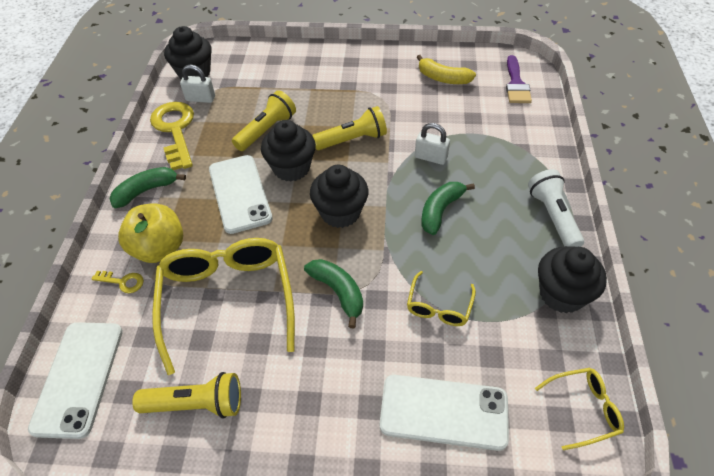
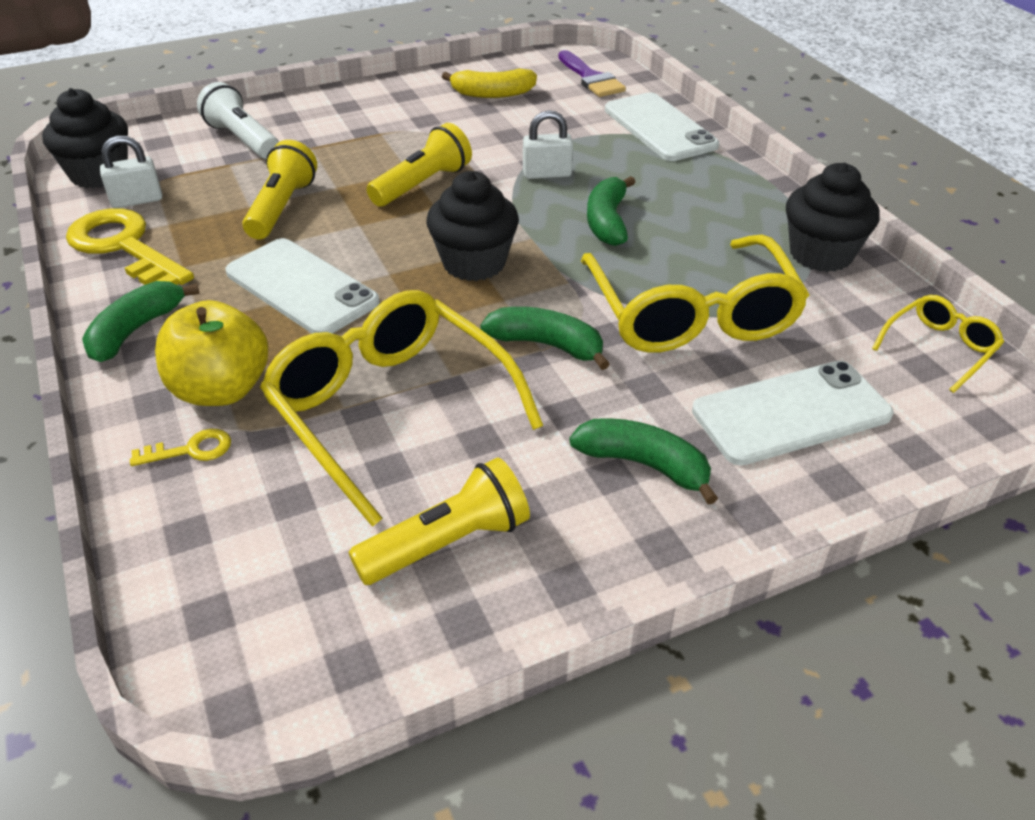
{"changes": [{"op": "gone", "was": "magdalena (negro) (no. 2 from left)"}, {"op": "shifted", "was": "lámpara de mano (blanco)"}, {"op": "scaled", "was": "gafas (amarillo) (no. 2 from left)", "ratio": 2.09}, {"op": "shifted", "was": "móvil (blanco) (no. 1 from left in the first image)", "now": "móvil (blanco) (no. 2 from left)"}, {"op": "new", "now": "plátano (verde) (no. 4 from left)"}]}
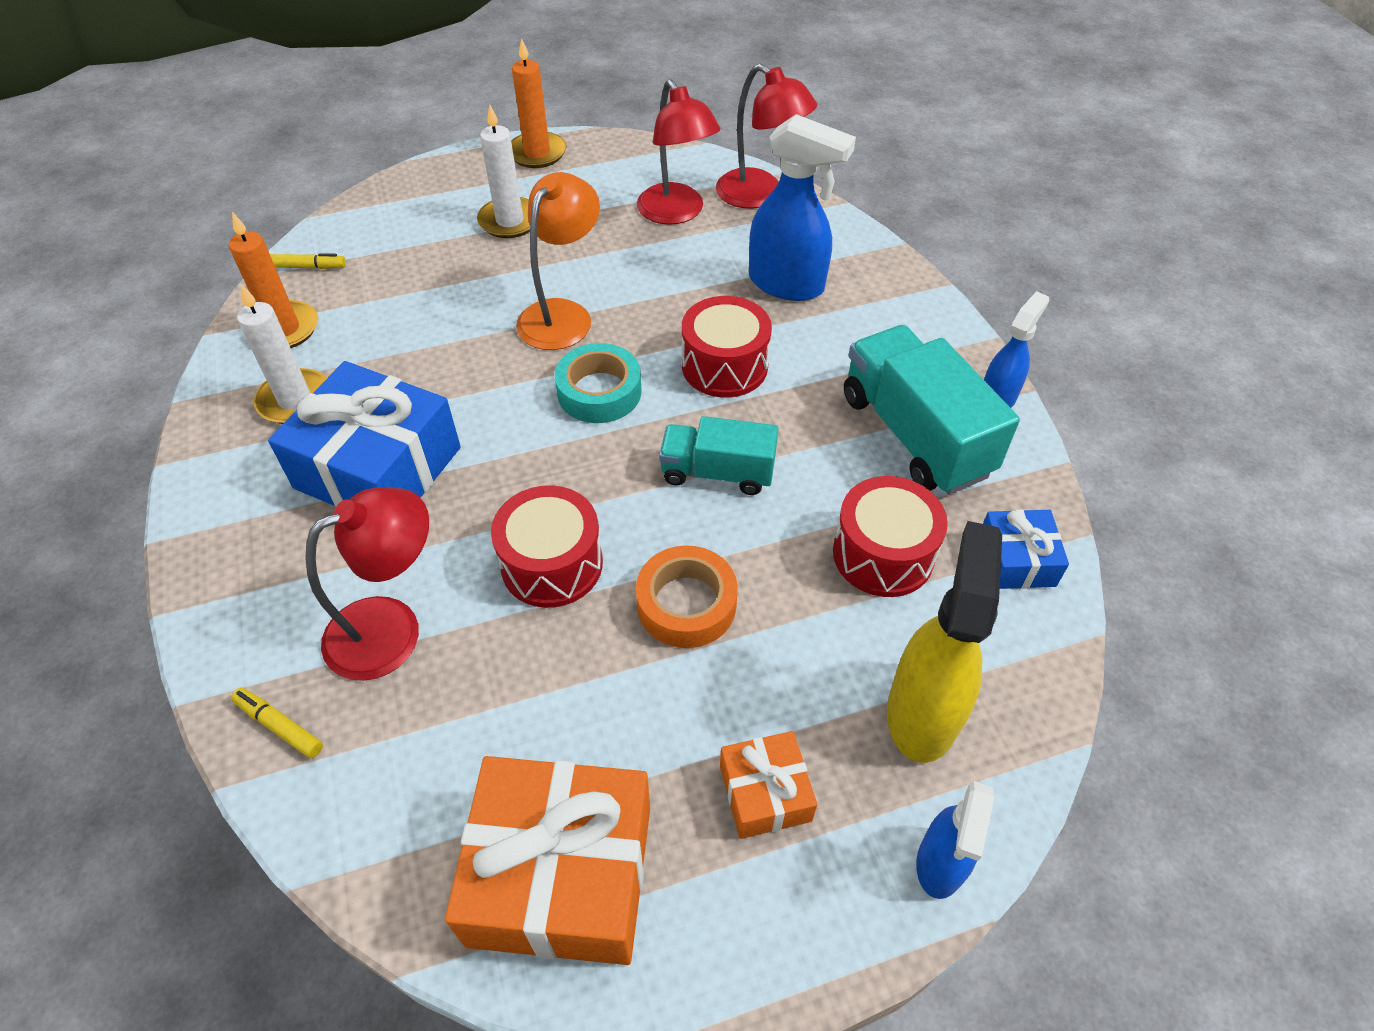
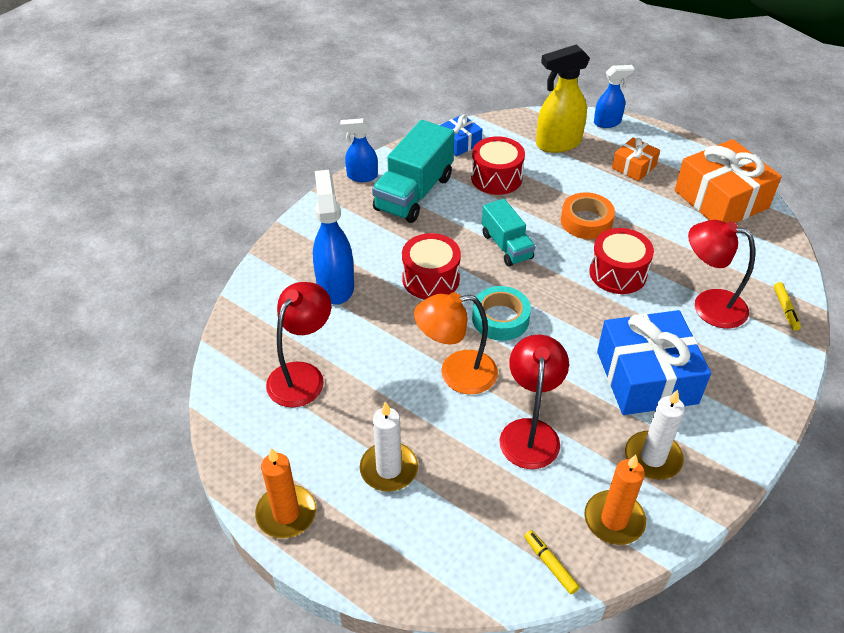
{"changes": [{"op": "shifted", "was": "lámpara (rojo) (no. 3 from left in the first image)", "now": "lámpara (rojo) (no. 2 from left)"}]}
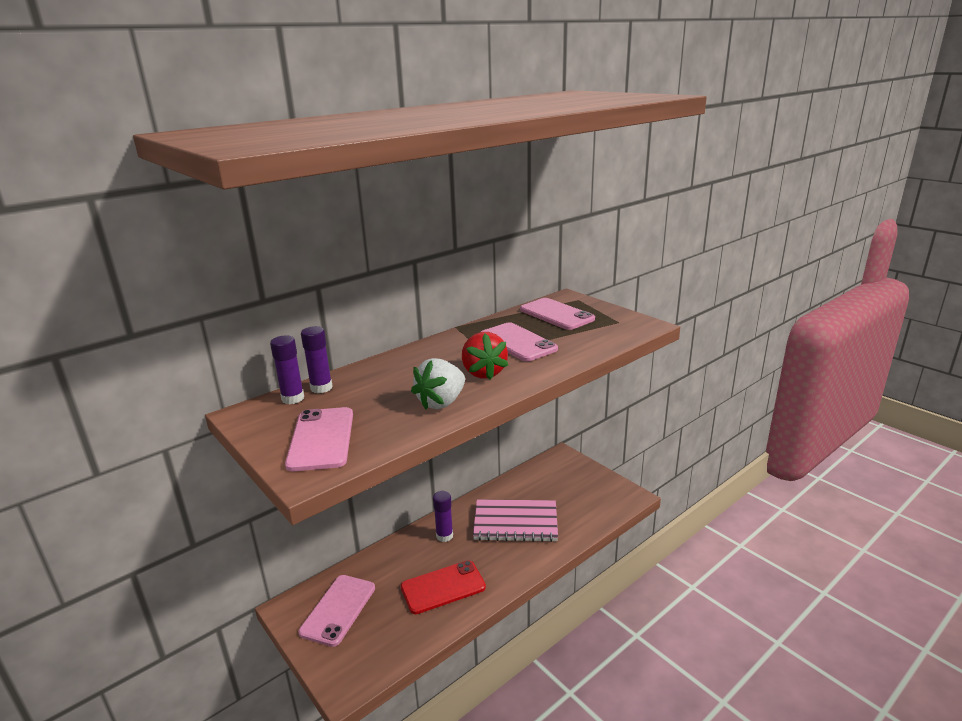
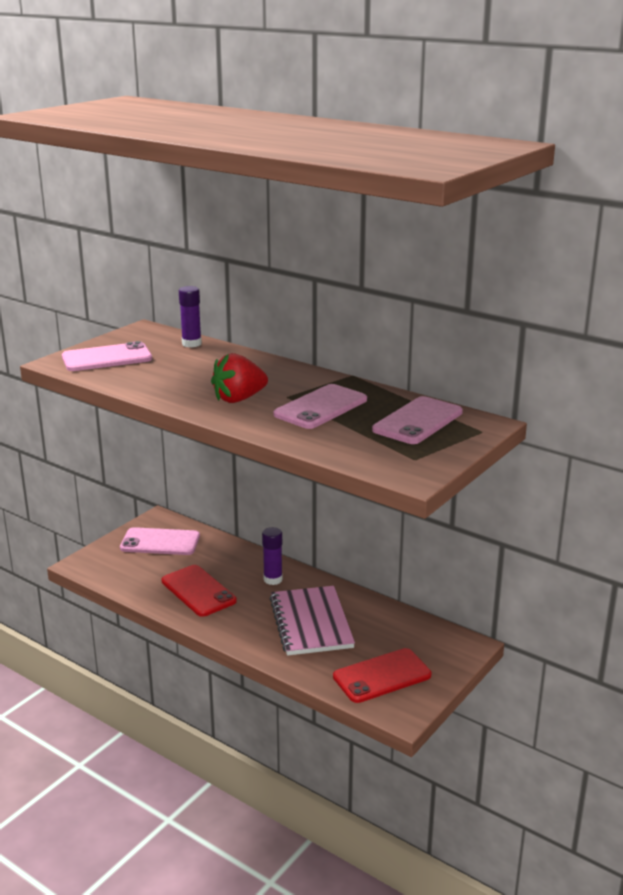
{"changes": [{"op": "gone", "was": "barra de pegamento (morado) (no. 1 from left)"}, {"op": "gone", "was": "fresa (blanco)"}, {"op": "new", "now": "móvil (rojo) (no. 2 from left)"}]}
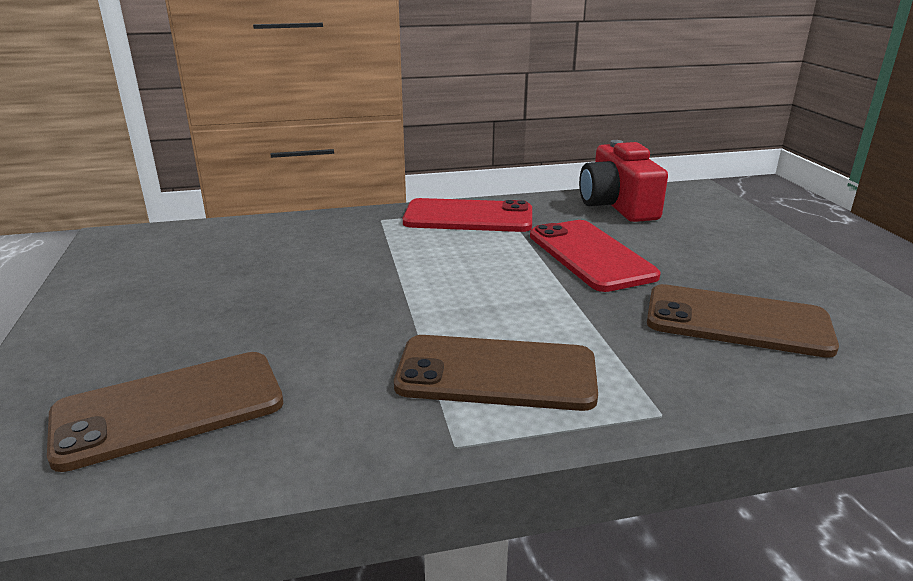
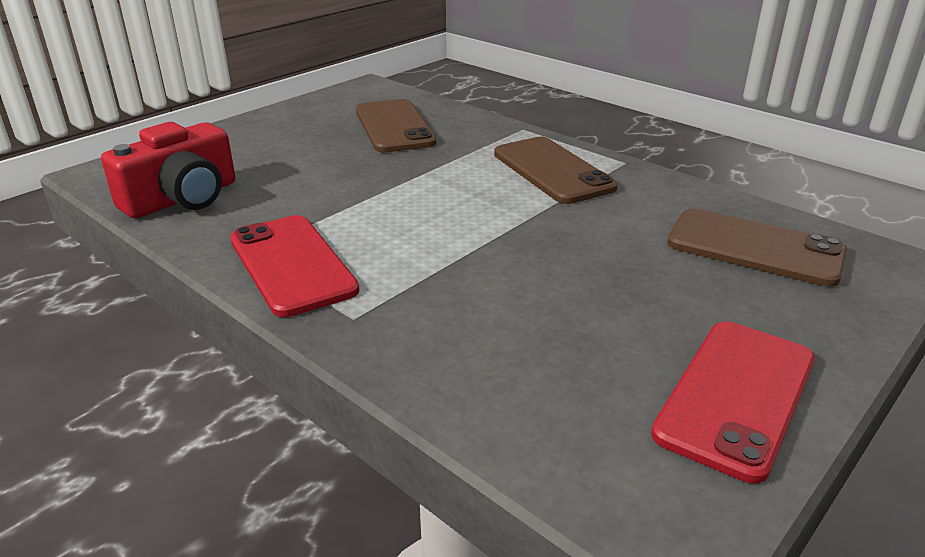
{"changes": [{"op": "shifted", "was": "móvil (rojo) (no. 2 from left)"}]}
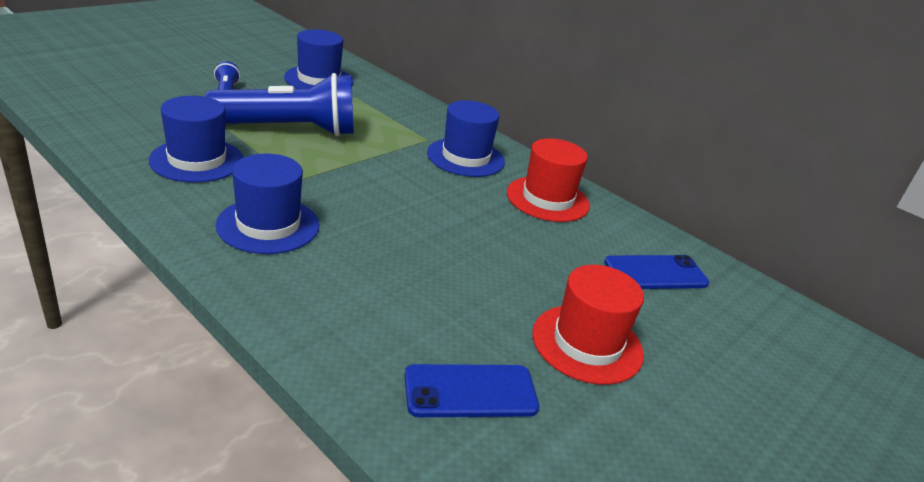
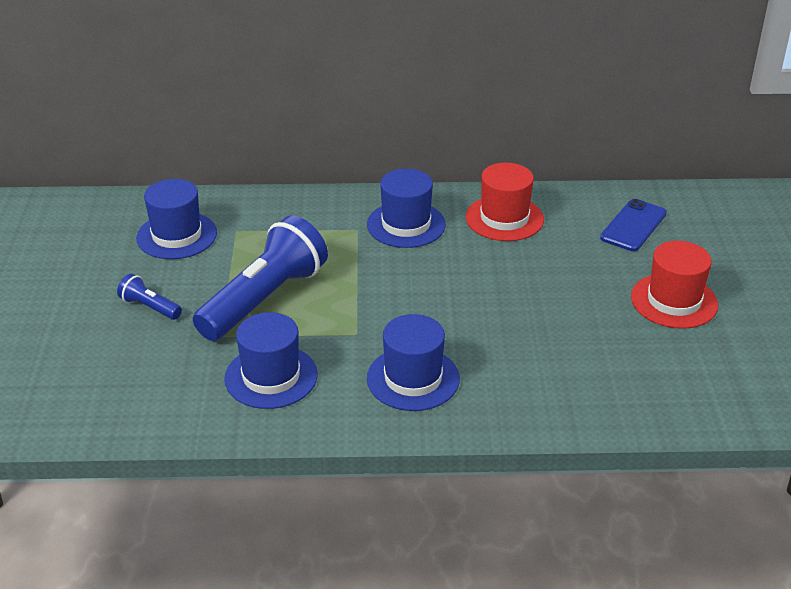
{"changes": [{"op": "gone", "was": "móvil (azul) (no. 1 from left)"}]}
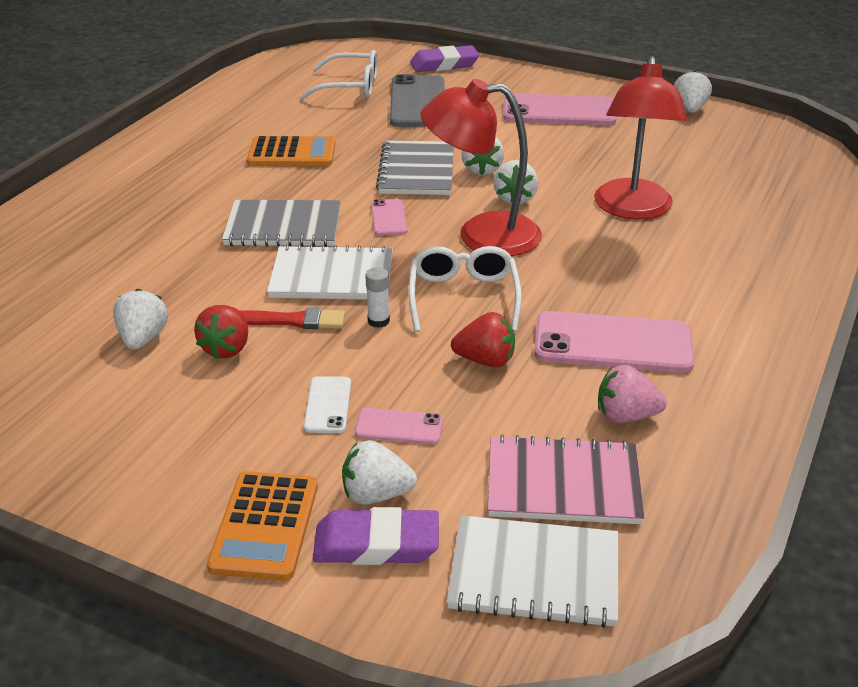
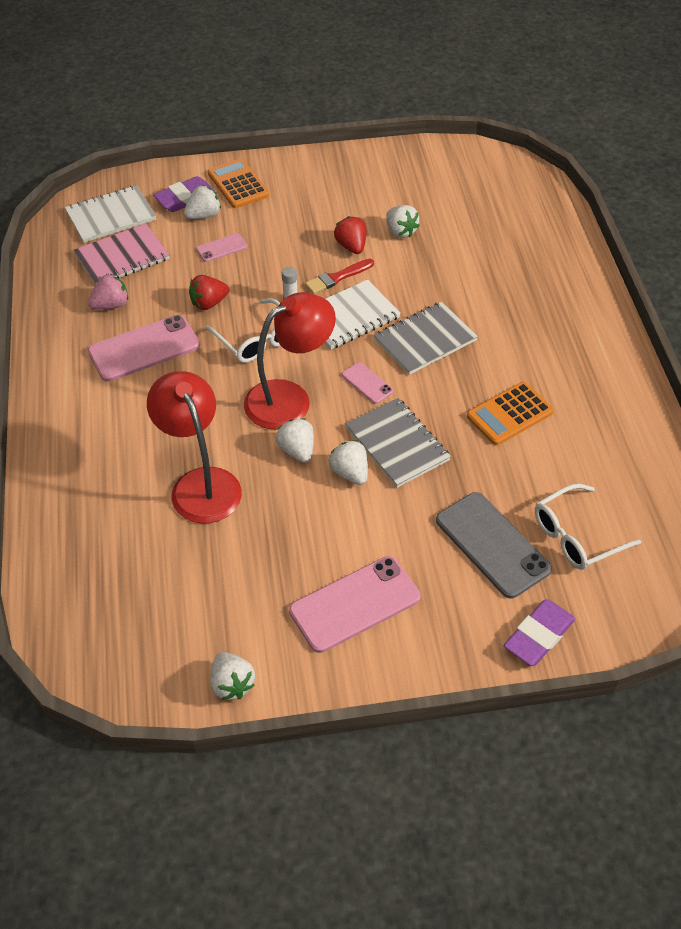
{"changes": [{"op": "gone", "was": "móvil (blanco)"}]}
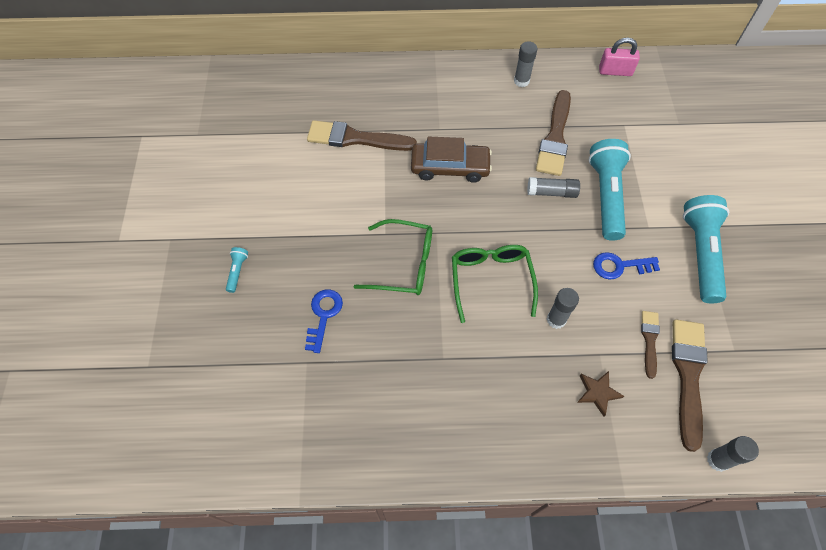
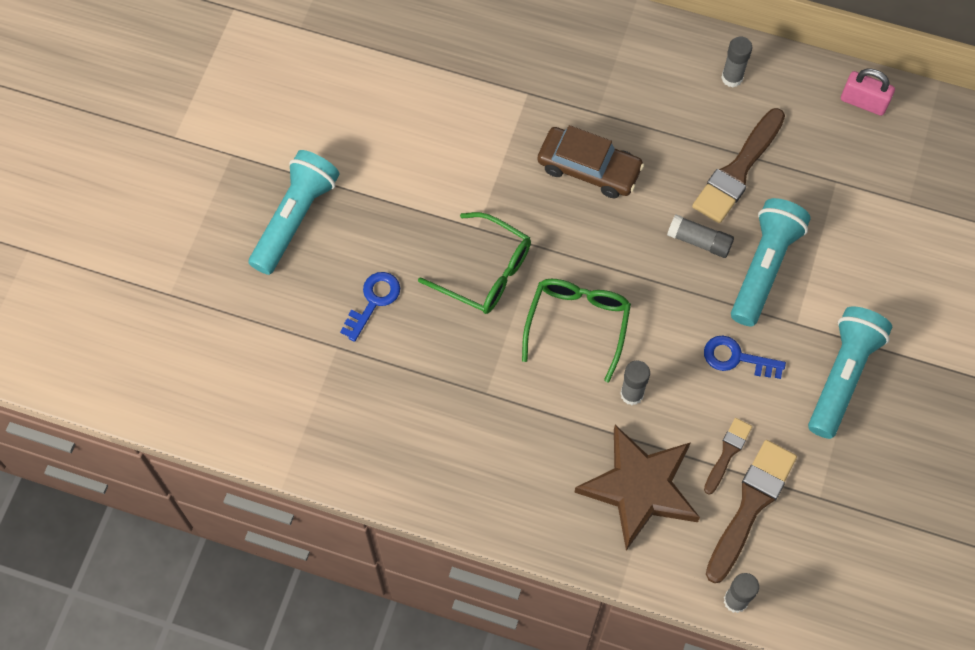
{"changes": [{"op": "gone", "was": "pincel (marrón) (no. 1 from left)"}, {"op": "scaled", "was": "lámpara de mano (turquesa) (no. 1 from left)", "ratio": 2.38}, {"op": "scaled", "was": "estrella (marrón)", "ratio": 2.34}]}
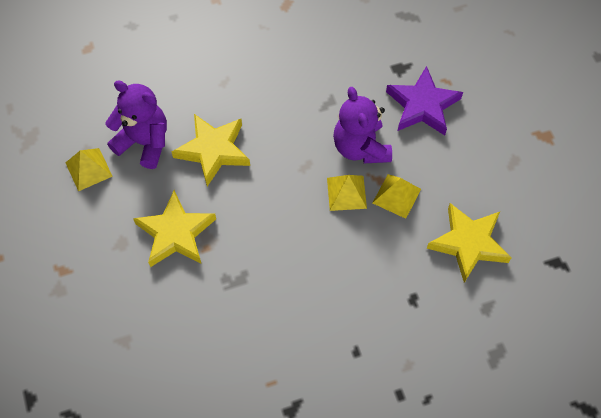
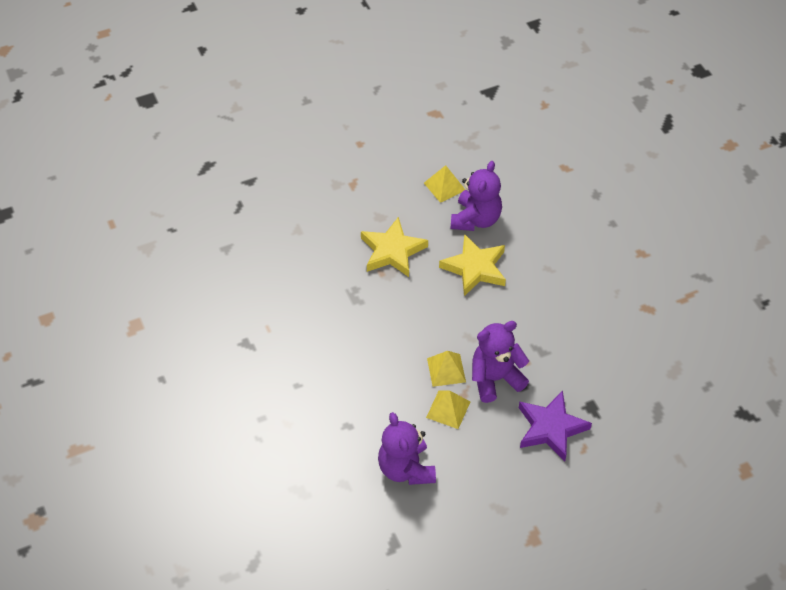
{"changes": [{"op": "swapped", "was": "estrella (amarillo) (no. 3 from left)", "now": "osito (morado) (no. 1 from left)"}]}
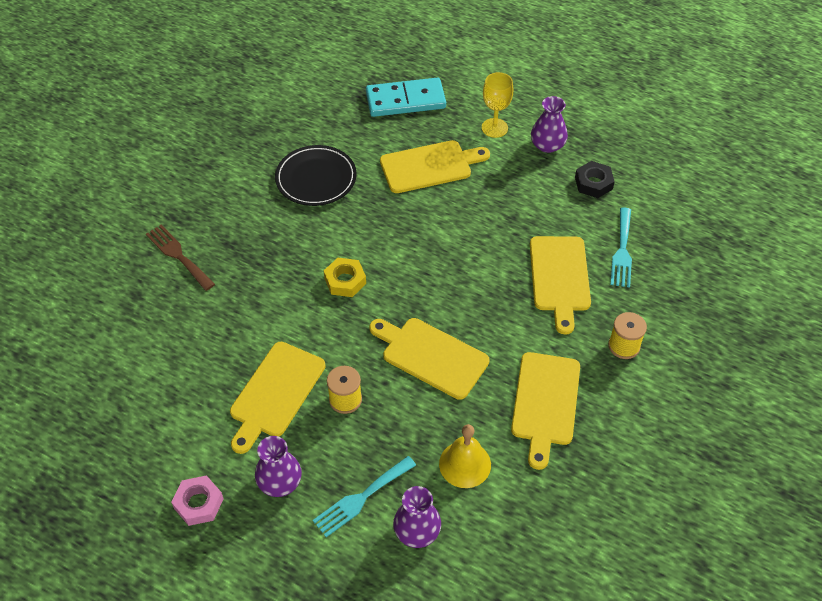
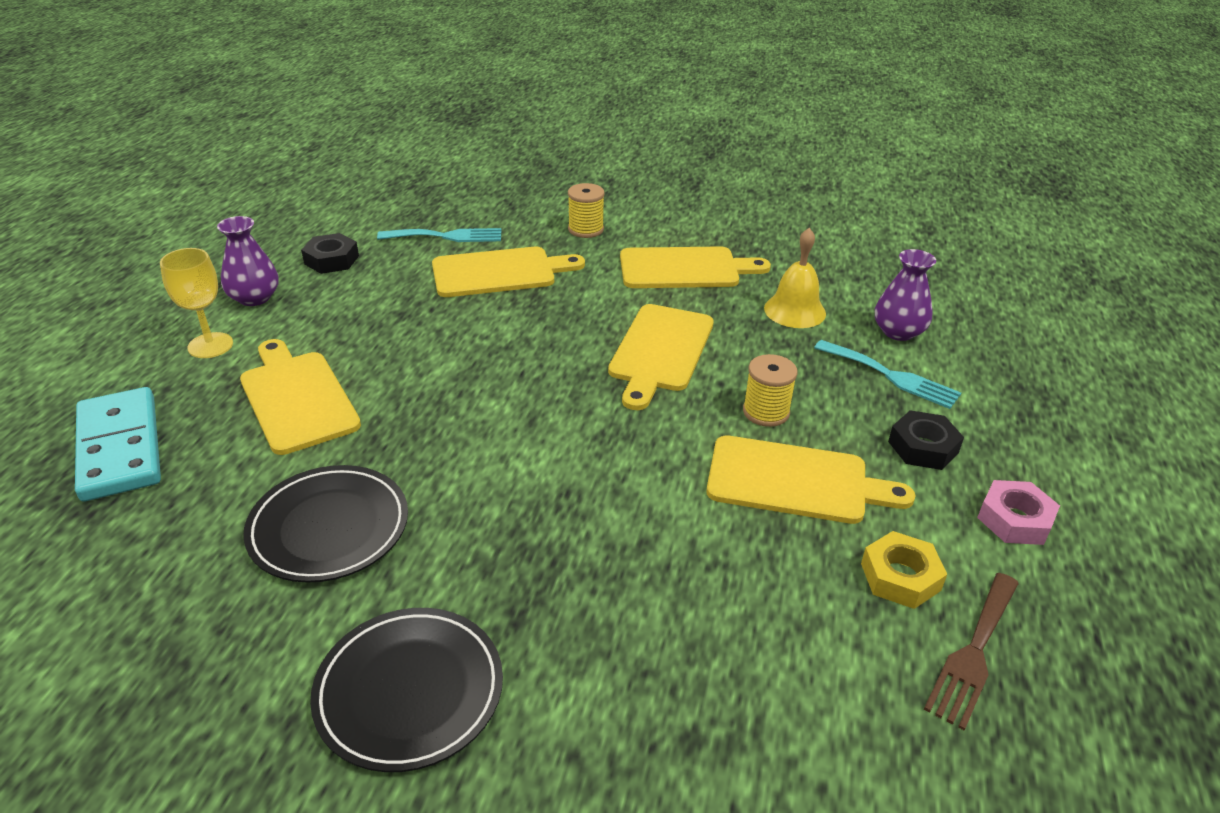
{"changes": [{"op": "shifted", "was": "tenedor (marrón)"}, {"op": "shifted", "was": "tuerca (amarillo)"}, {"op": "swapped", "was": "florero (morado) (no. 1 from left)", "now": "tuerca (negro) (no. 2 from left)"}, {"op": "new", "now": "plato (negro) (no. 2 from left)"}]}
